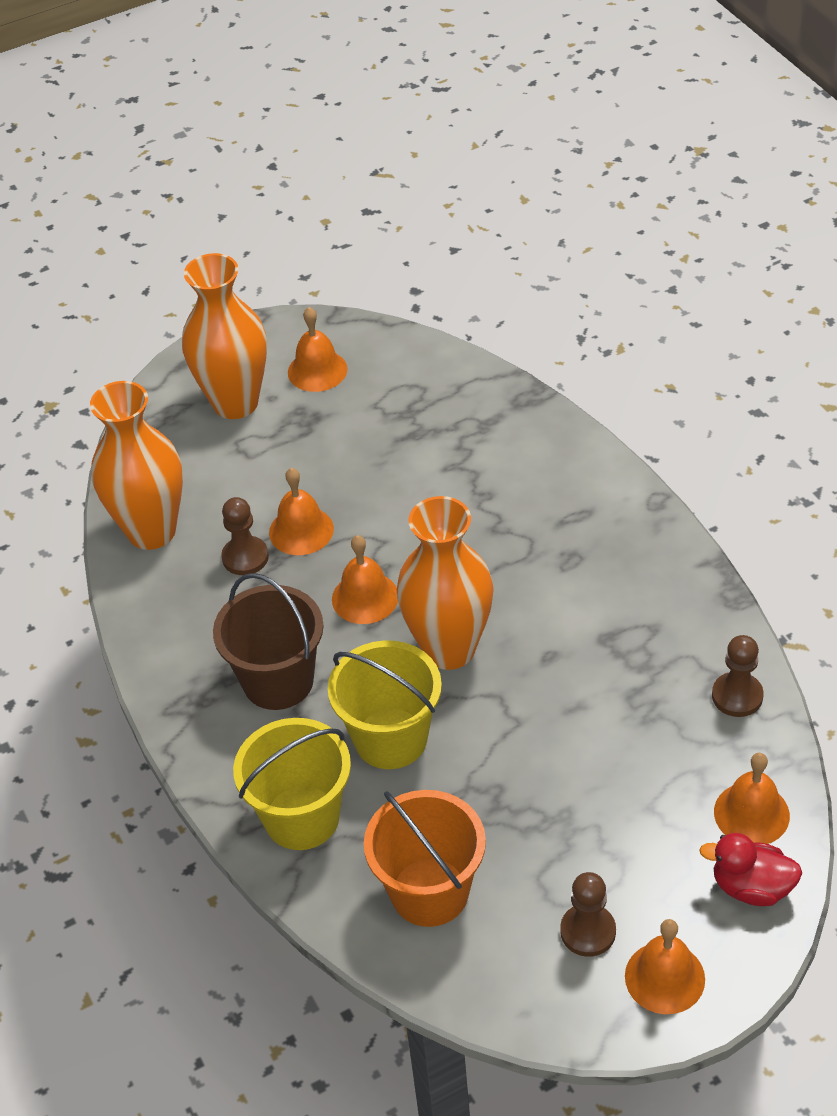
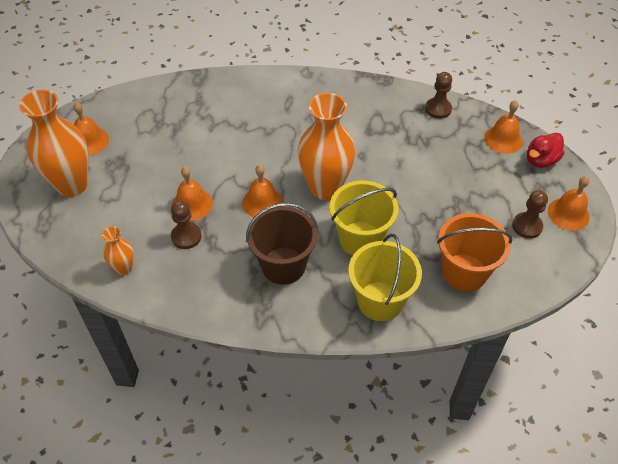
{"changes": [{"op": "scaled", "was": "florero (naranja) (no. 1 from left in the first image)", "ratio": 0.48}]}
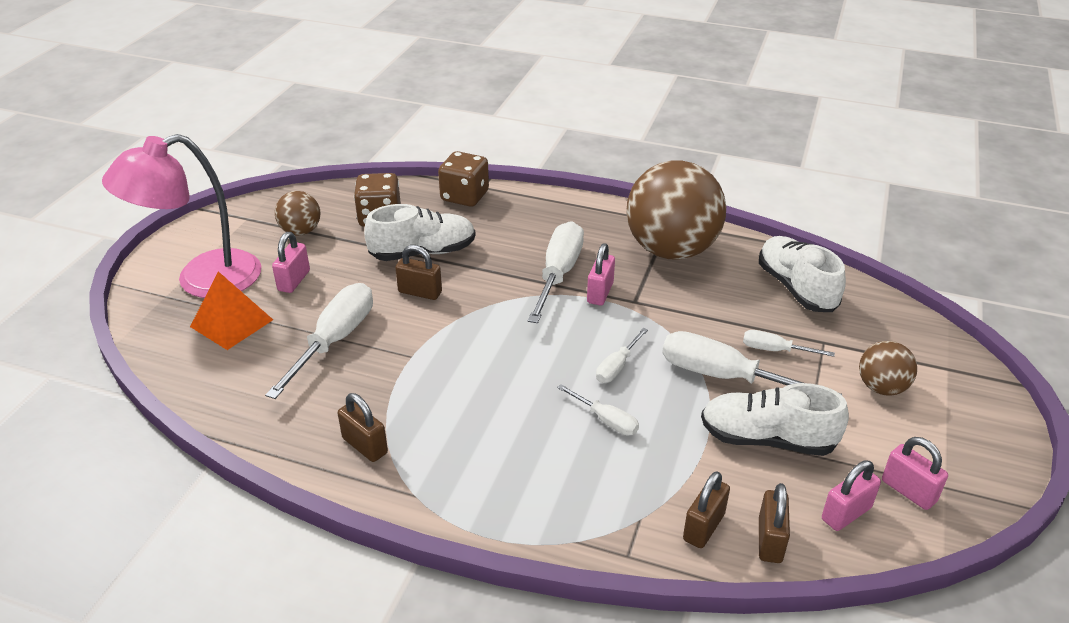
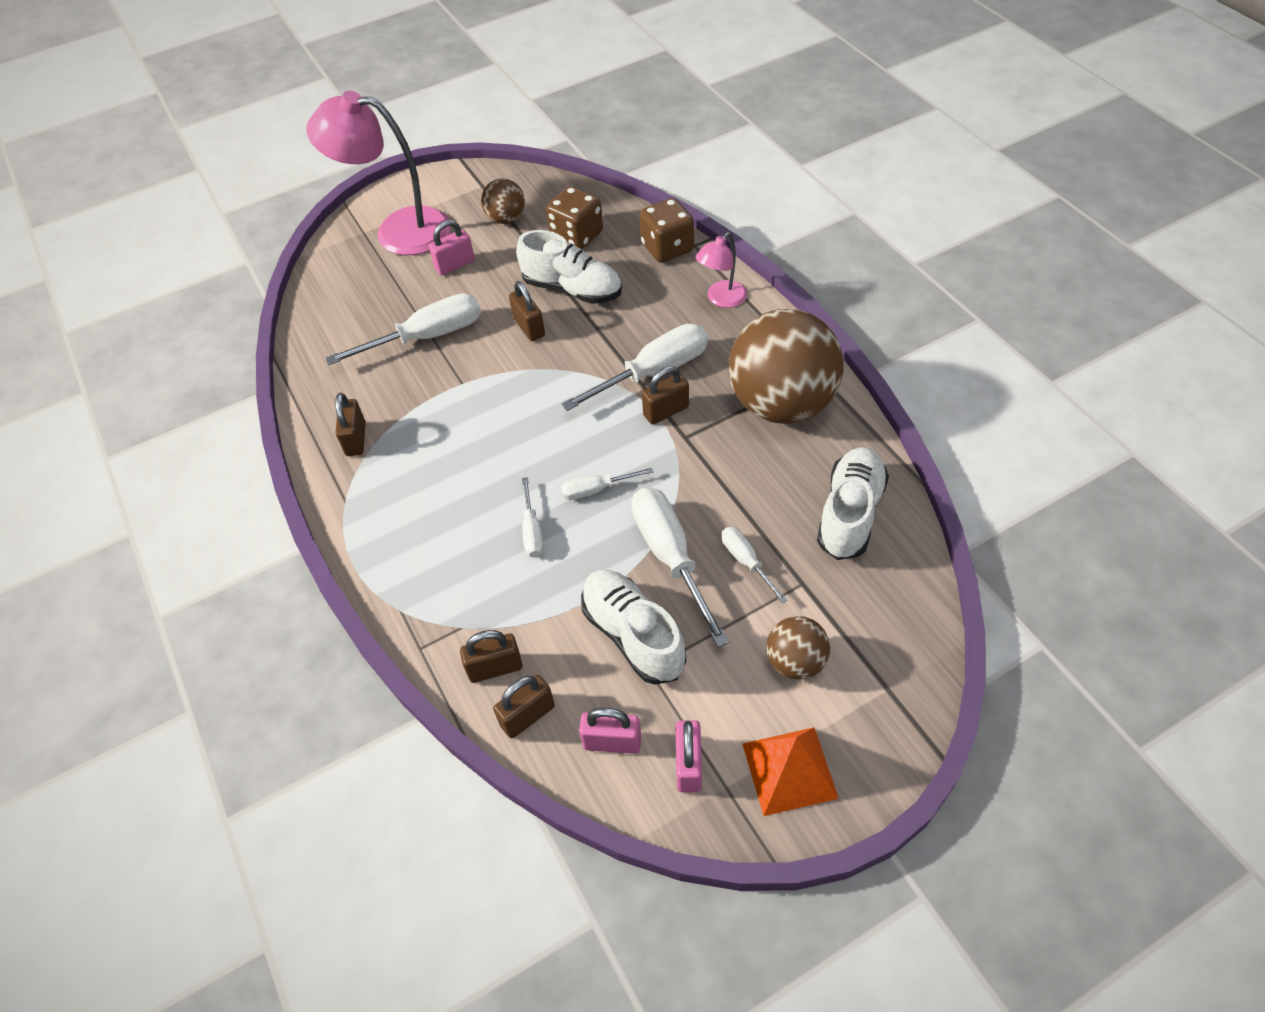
{"changes": [{"op": "repainted", "was": "candado (rosa) (no. 2 from left)", "now": "candado (marrón) (no. 5 from left)"}, {"op": "shifted", "was": "pirámide (naranja)"}, {"op": "new", "now": "lámpara (rosa) (no. 2 from left)"}]}
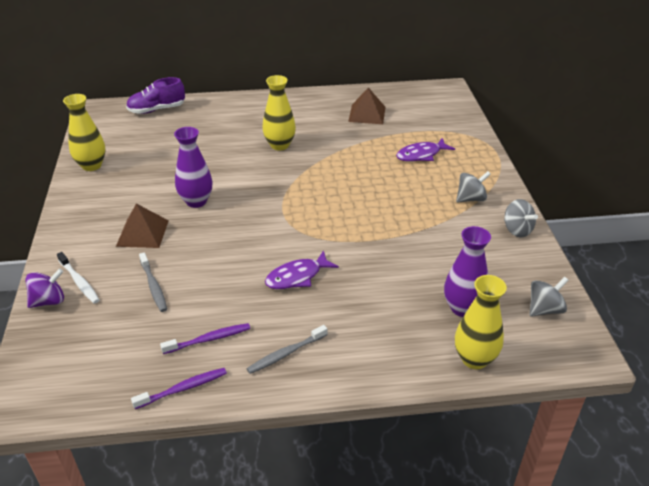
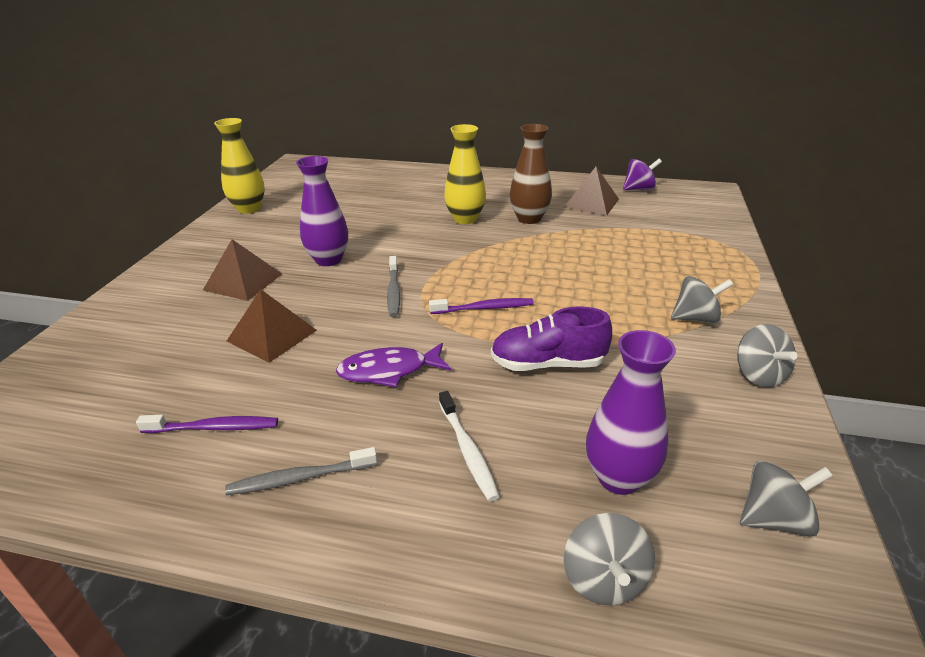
{"changes": [{"op": "shifted", "was": "zapato (morado)"}, {"op": "gone", "was": "pez (morado) (no. 2 from left)"}, {"op": "shifted", "was": "cepillo de dientes (blanco)"}, {"op": "shifted", "was": "cepillo de dientes (gris) (no. 1 from left in the first image)", "now": "cepillo de dientes (gris) (no. 2 from left)"}, {"op": "shifted", "was": "peonza (morado)"}, {"op": "swapped", "was": "florero (amarillo) (no. 3 from left)", "now": "peonza (gris) (no. 1 from left)"}, {"op": "shifted", "was": "cepillo de dientes (morado) (no. 1 from left in the first image)", "now": "cepillo de dientes (morado) (no. 2 from left)"}, {"op": "new", "now": "florero (marrón)"}, {"op": "new", "now": "pirámide (marrón) (no. 2 from left)"}]}
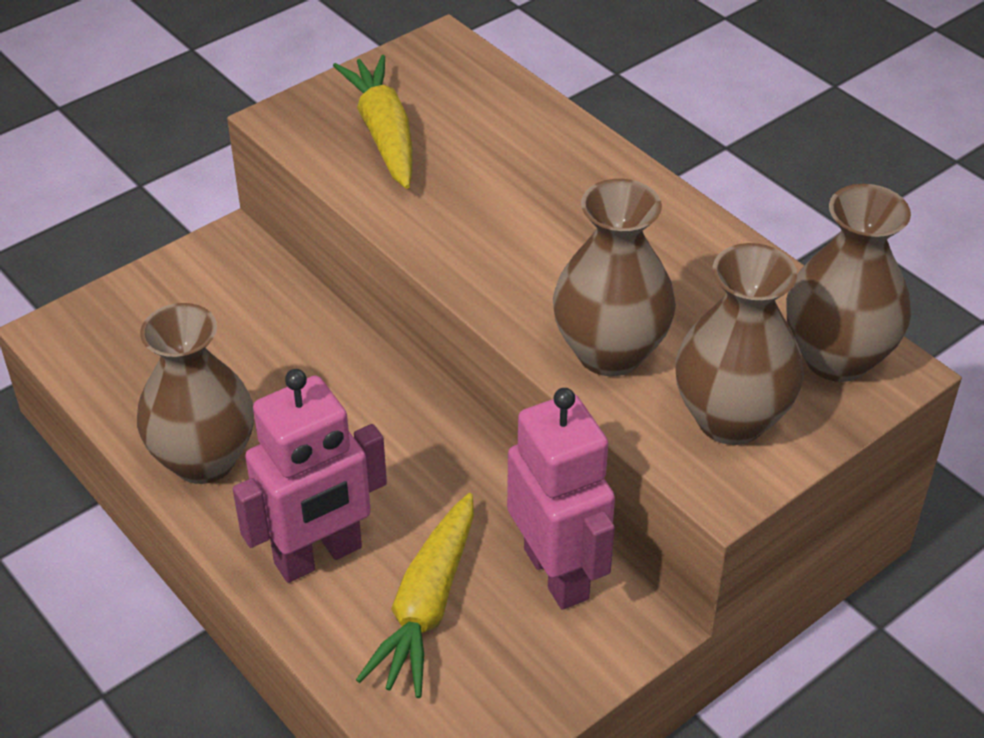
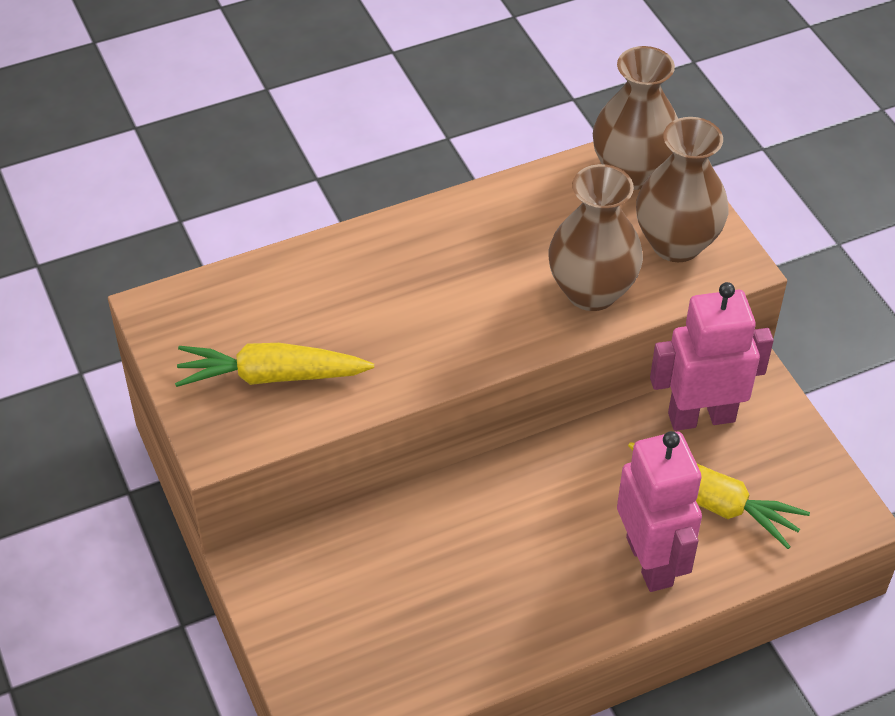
{"changes": [{"op": "gone", "was": "florero (marrón) (no. 1 from left)"}]}
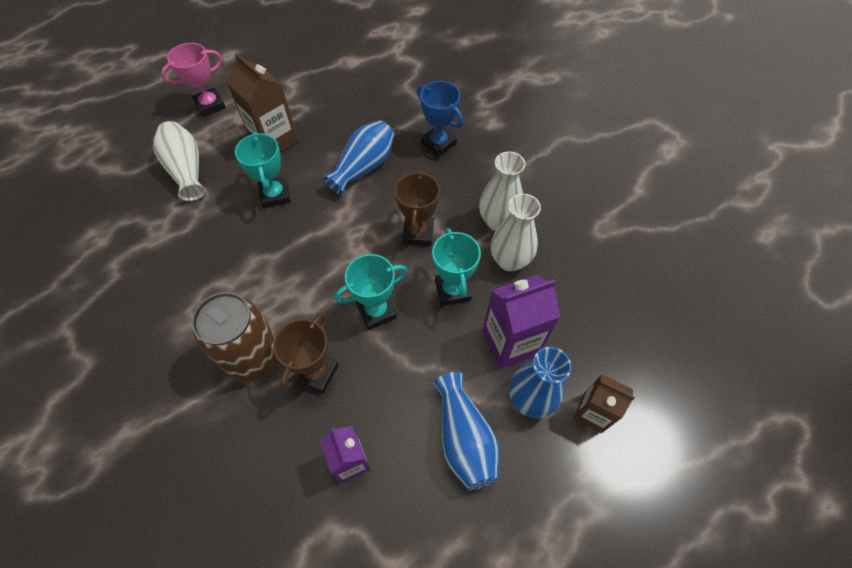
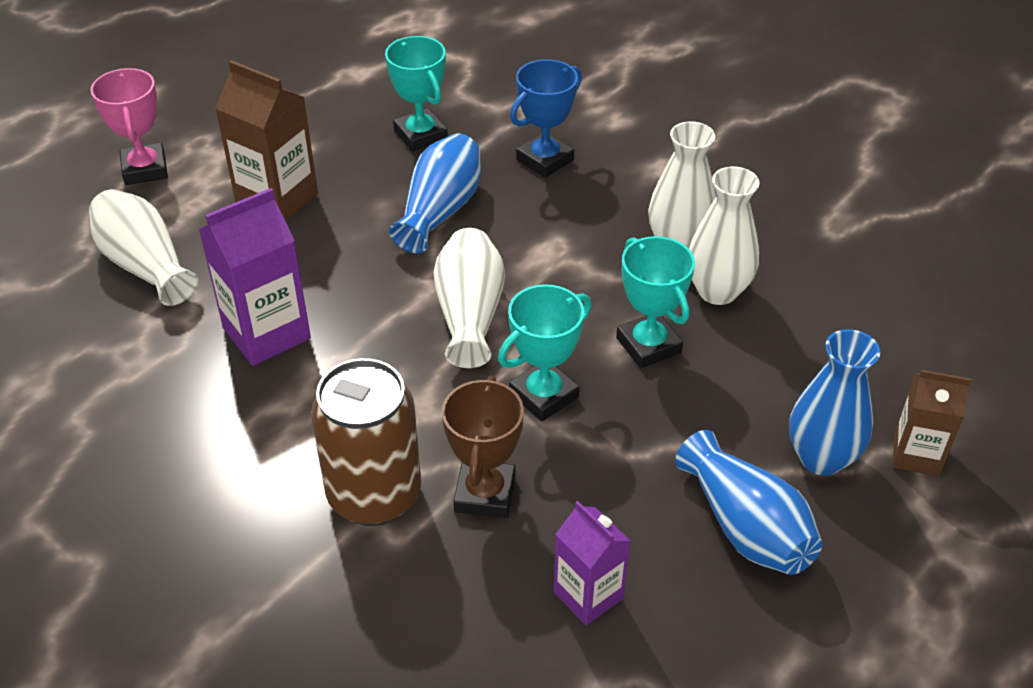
{"changes": [{"op": "rotated", "was": "trofeo (rosa)", "clockwise": -60}, {"op": "rotated", "was": "trofeo (azul)", "clockwise": -75}, {"op": "shifted", "was": "trofeo (turquesa) (no. 1 from left)"}, {"op": "gone", "was": "trofeo (marrón) (no. 2 from left)"}, {"op": "shifted", "was": "cartón de leche (morado) (no. 2 from left in the first image)", "now": "cartón de leche (morado) (no. 1 from left)"}, {"op": "new", "now": "florero (blanco) (no. 2 from left)"}]}
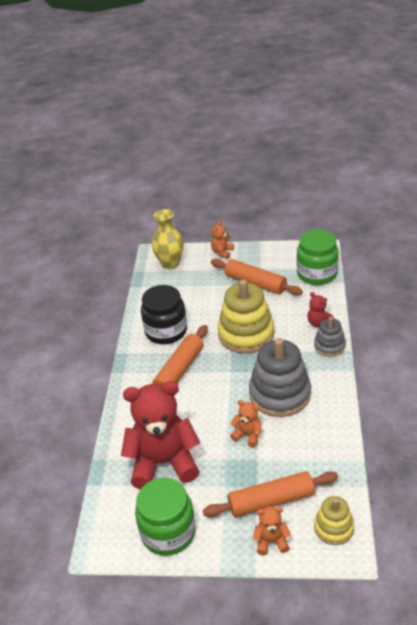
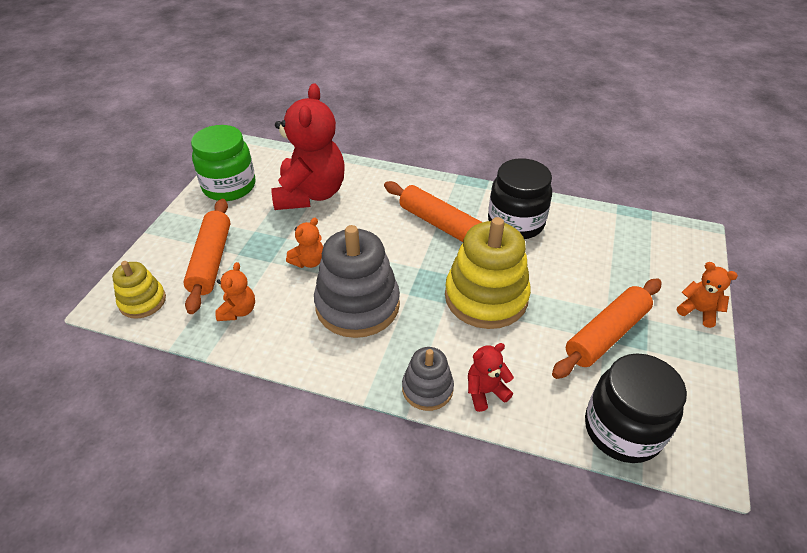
{"changes": [{"op": "gone", "was": "florero (amarillo)"}, {"op": "repainted", "was": "tarro (verde) (no. 2 from left)", "now": "tarro (negro) (no. 2 from left)"}, {"op": "shifted", "was": "osito (naranja) (no. 3 from left in the first image)", "now": "osito (naranja) (no. 1 from left)"}]}
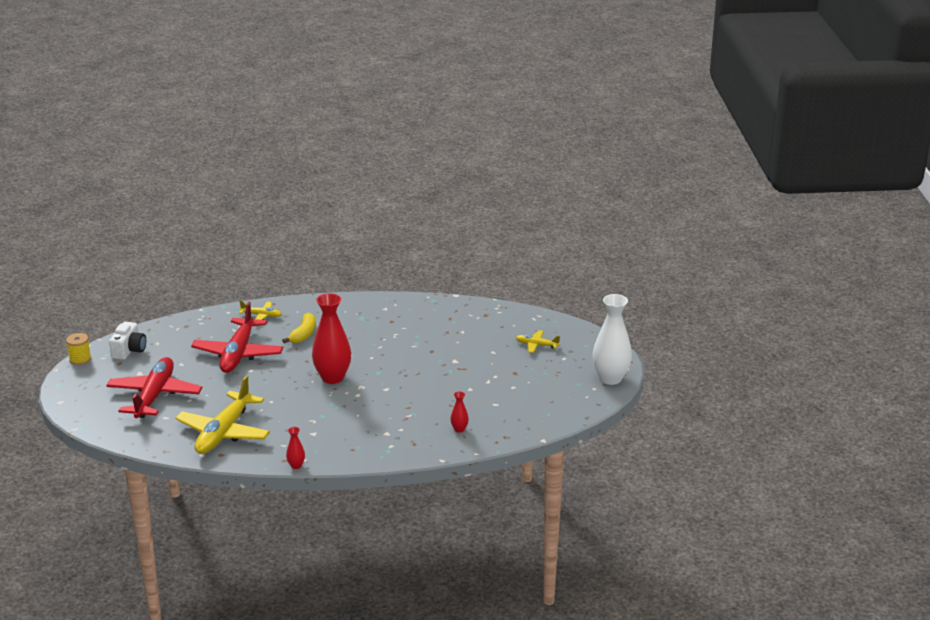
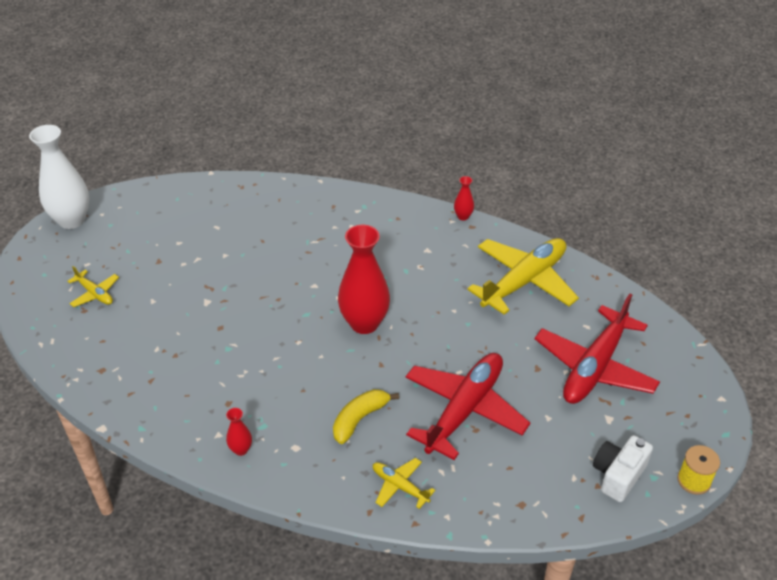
{"changes": [{"op": "shifted", "was": "florero (rojo) (no. 3 from left in the first image)", "now": "florero (rojo) (no. 1 from left)"}]}
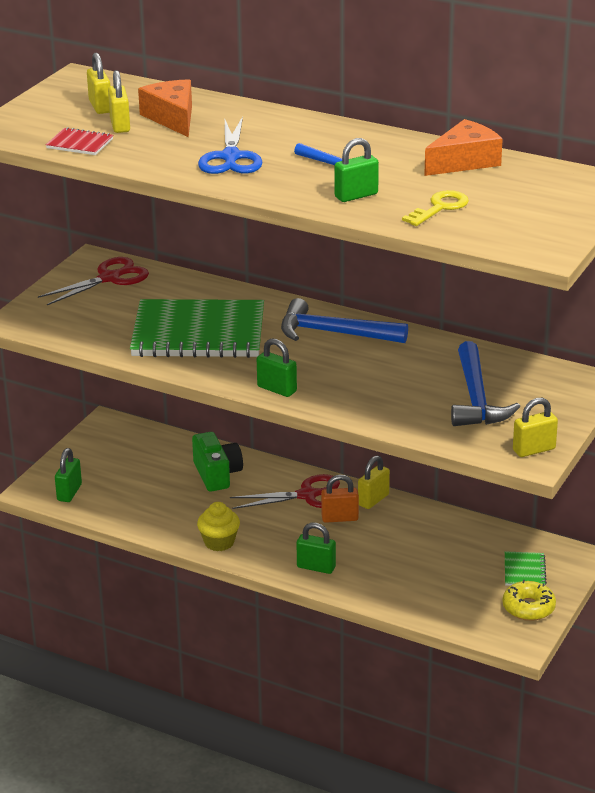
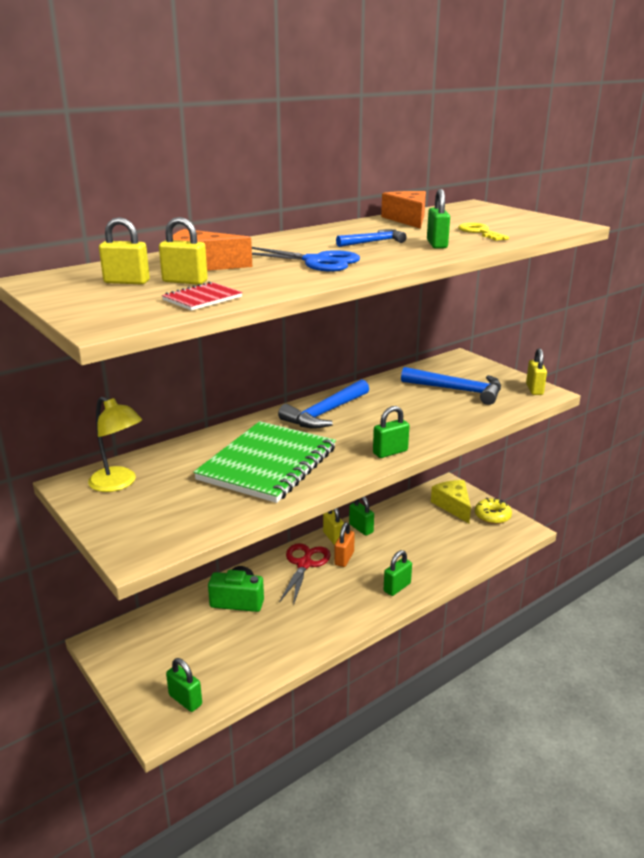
{"changes": [{"op": "swapped", "was": "tijeras (rojo) (no. 1 from left)", "now": "lámpara (amarillo)"}, {"op": "gone", "was": "magdalena (amarillo)"}, {"op": "swapped", "was": "cuaderno (verde) (no. 2 from left)", "now": "queso (amarillo)"}, {"op": "new", "now": "candado (verde) (no. 2 from left)"}]}
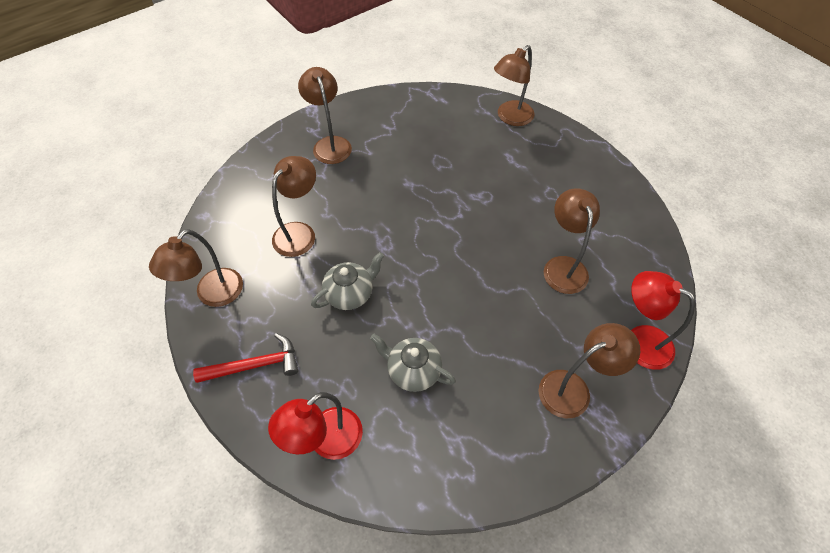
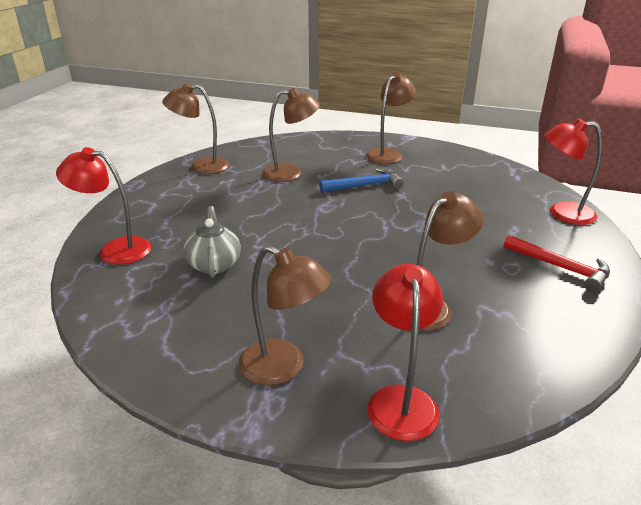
{"changes": [{"op": "repainted", "was": "lámpara (marrón) (no. 4 from left)", "now": "lámpara (rojo) (no. 3 from left)"}, {"op": "gone", "was": "tetera (gris) (no. 1 from left)"}, {"op": "shifted", "was": "martillo (rojo)"}, {"op": "new", "now": "martillo (azul)"}]}
